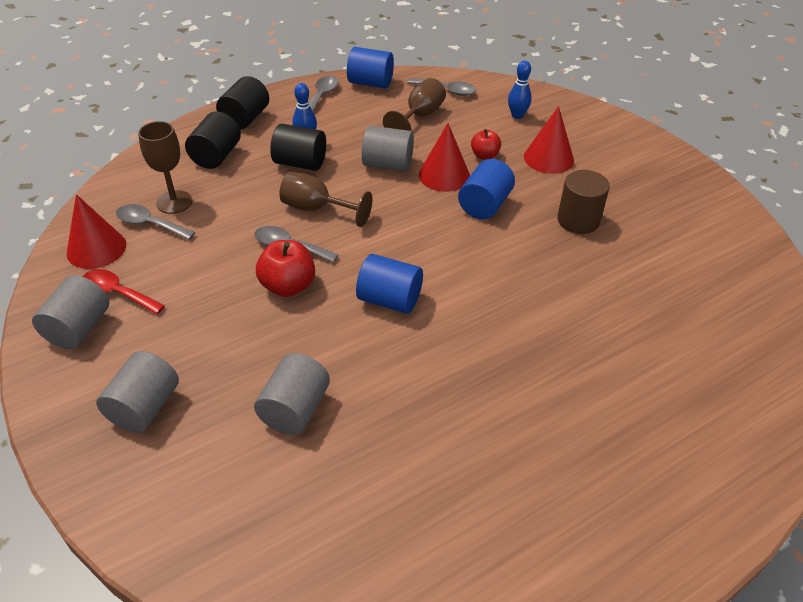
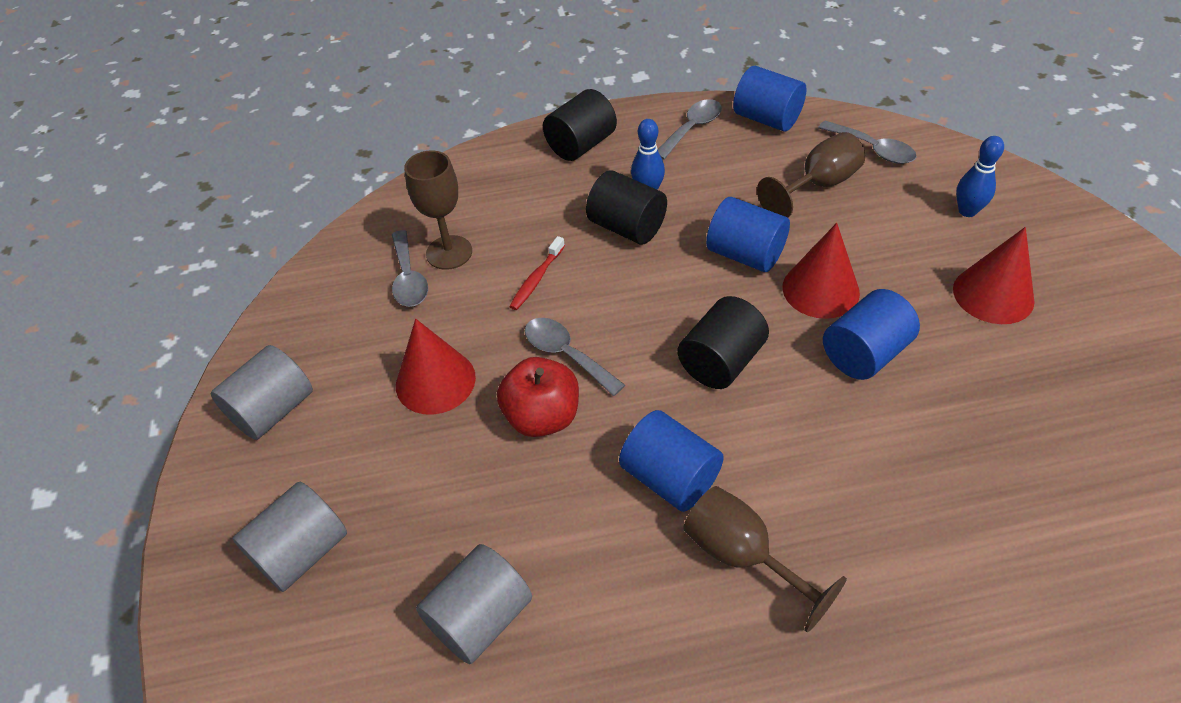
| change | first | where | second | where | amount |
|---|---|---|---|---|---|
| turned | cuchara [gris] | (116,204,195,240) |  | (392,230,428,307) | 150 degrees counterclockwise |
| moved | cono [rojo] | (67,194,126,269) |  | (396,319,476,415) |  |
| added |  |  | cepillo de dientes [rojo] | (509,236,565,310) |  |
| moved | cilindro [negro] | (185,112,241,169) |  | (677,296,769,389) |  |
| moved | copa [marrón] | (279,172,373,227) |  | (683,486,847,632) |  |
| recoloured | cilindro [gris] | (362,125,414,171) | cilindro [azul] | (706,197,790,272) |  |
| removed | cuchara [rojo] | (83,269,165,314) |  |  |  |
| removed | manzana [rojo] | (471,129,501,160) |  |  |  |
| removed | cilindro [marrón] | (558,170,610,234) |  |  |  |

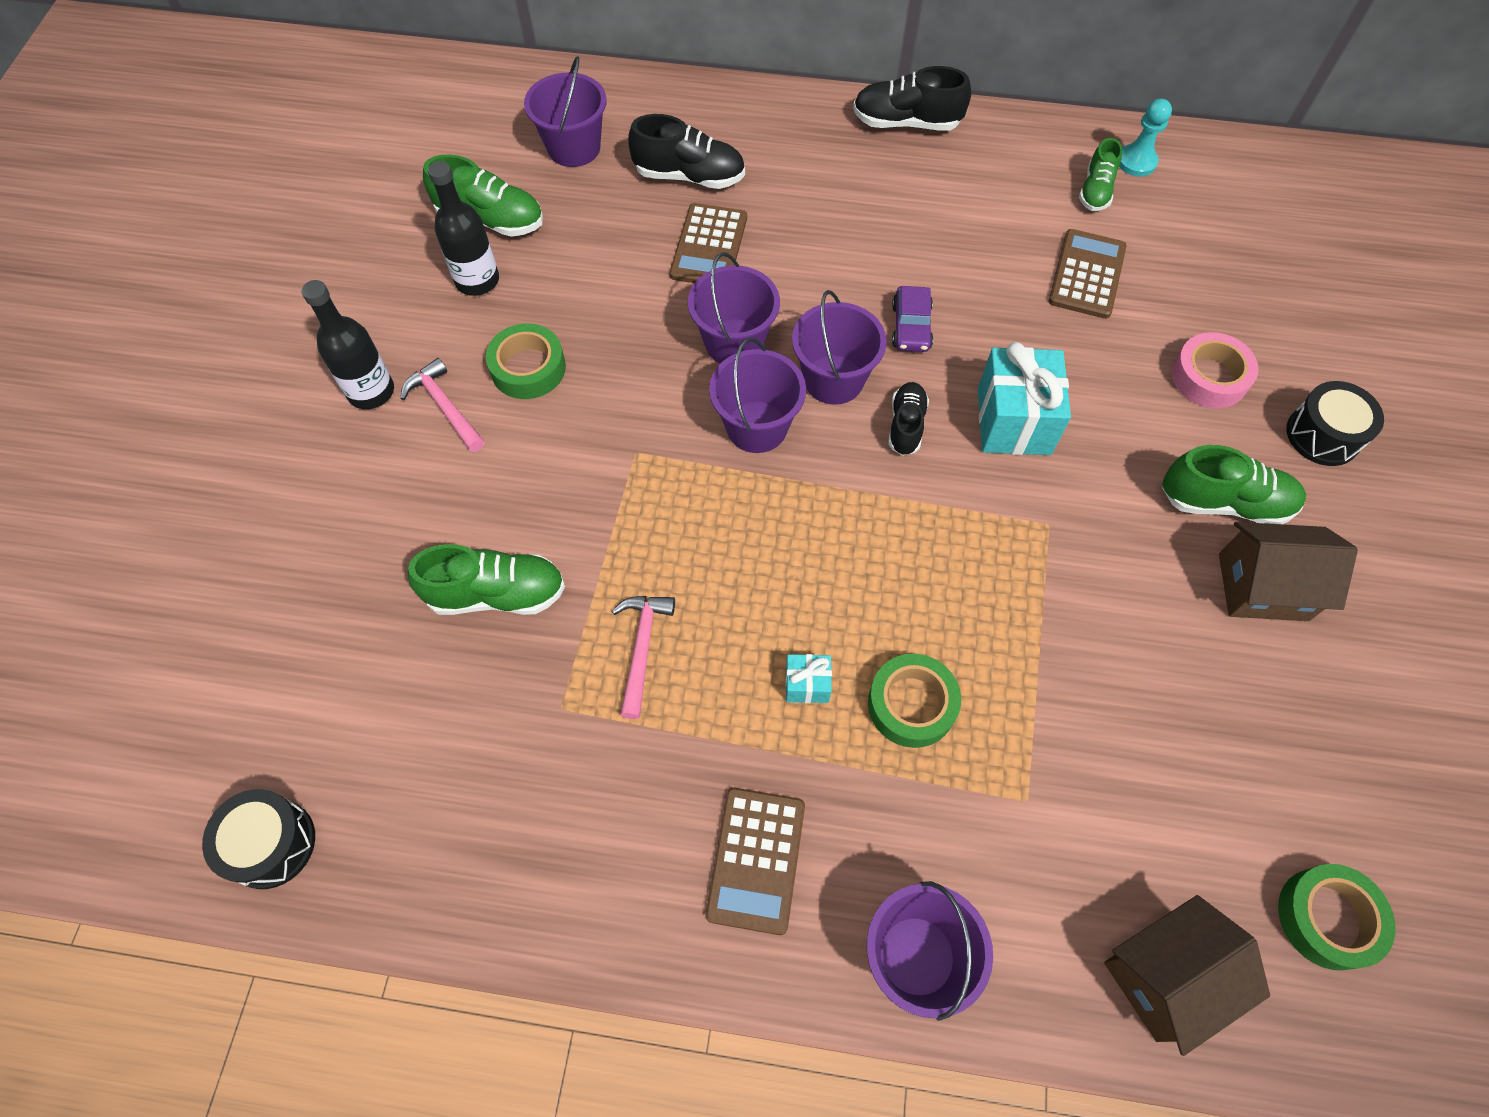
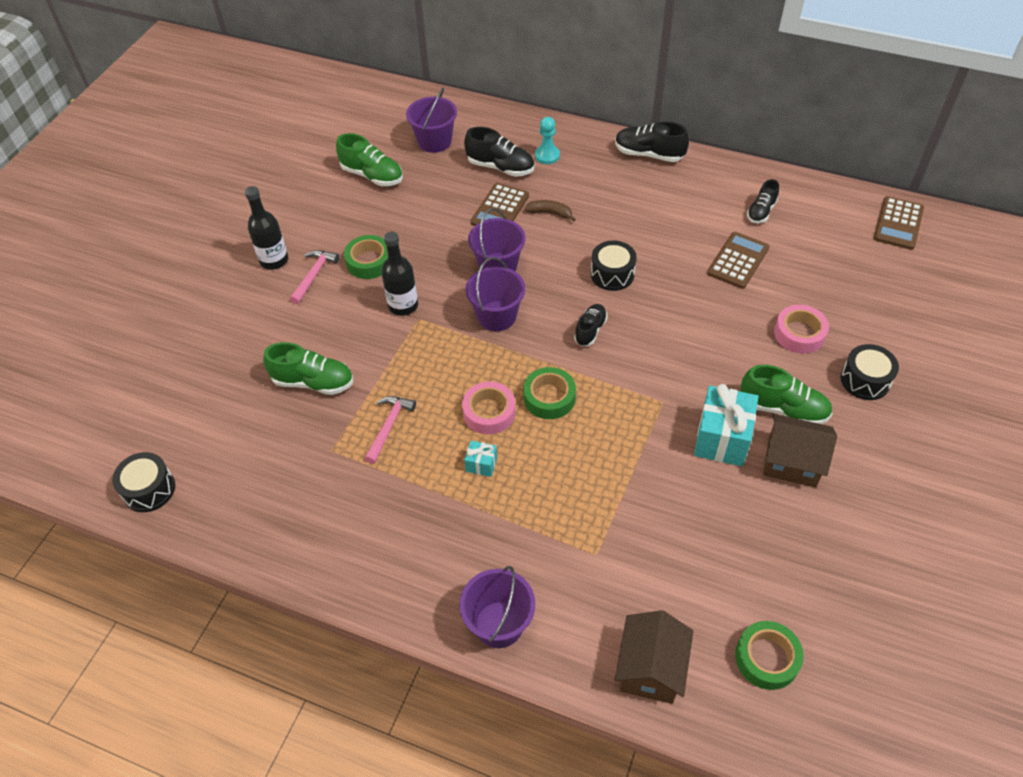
| change | first | where | second | where | amount |
|---|---|---|---|---|---|
| turned | martillo [rosa] | (400,358,485,452) |  | (290,250,339,304) | 45 degrees clockwise |
| moved | botella [negro] | (428,161,499,296) |  | (381,232,418,316) |  |
| added |  |  | cinta adhesiva [rosa] | (462,382,516,434) |  |
| moved | cinta adhesiva [verde] | (868,654,961,748) |  | (523,367,576,419) |  |
| added |  |  | plátano [marrón] | (525,200,576,222) |  |
| moved | peón [turquesa] | (1119,99,1172,177) |  | (535,117,560,164) |  |
| replaced | coche [morado] | (892,286,933,352) | tambor [negro] | (591,240,637,291) |  |
| turned | casa [marrón] | (1104,895,1270,1056) |  | (615,610,694,704) | 60 degrees counterclockwise |
| moved | regalo [turquesa] | (978,342,1071,455) |  | (694,384,758,466) |  |
| recoloured | zapato [verde] | (1079,138,1122,211) | zapato [negro] | (747,179,779,223) |  |
| moved | calculadora [marrón] | (705,788,805,935) |  | (873,196,924,250) |  |
| removed | balde [morado] | (792,290,887,405) |  |  |  |

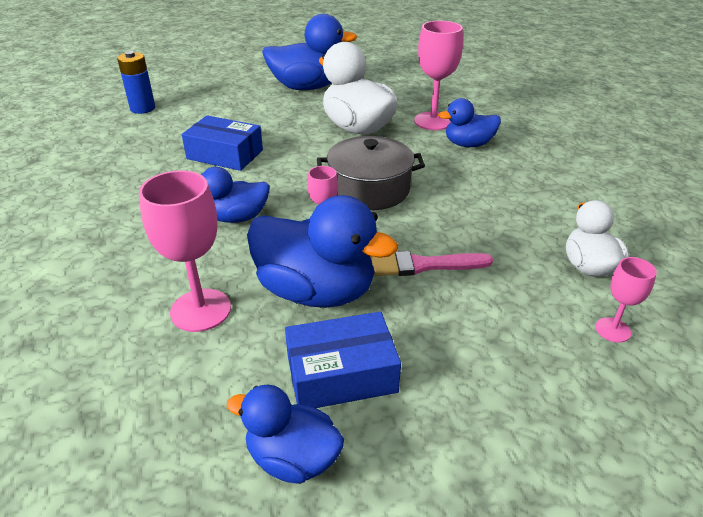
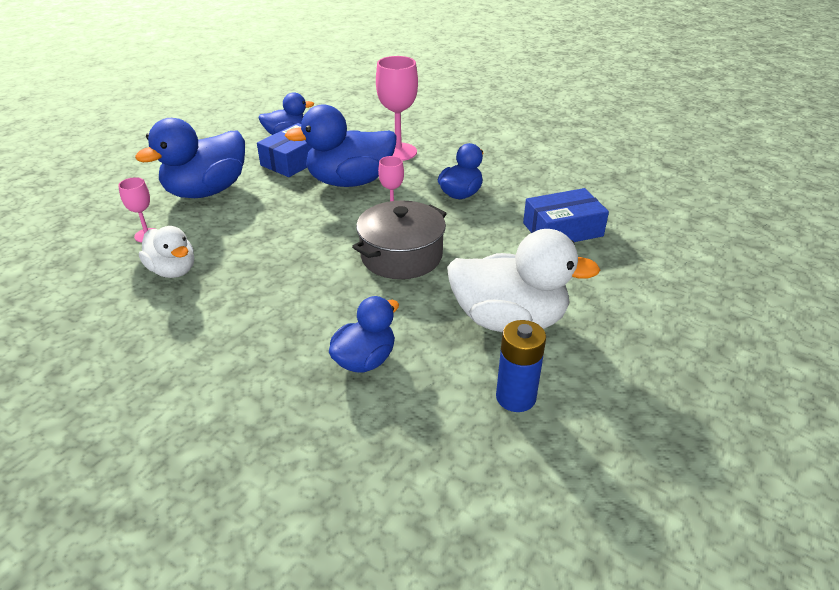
| change | first | where | second | where | amount |
|---|---|---|---|---|---|
| moved | pato [azul] | (262,14,357,90) |  | (135,118,245,198) |  |
| moved | pila [azul] | (117,51,155,114) |  | (496,320,546,412) |  |
| removed | pincel [rosa] | (370,251,493,276) |  |  |  |
| removed | copa [rosa] | (414,21,463,130) |  |  |  |

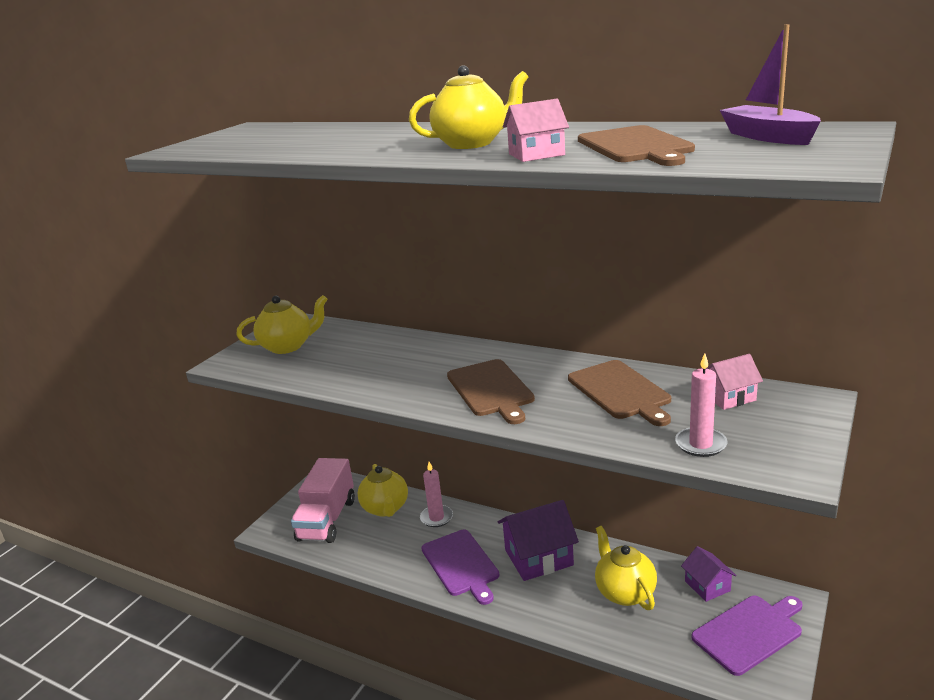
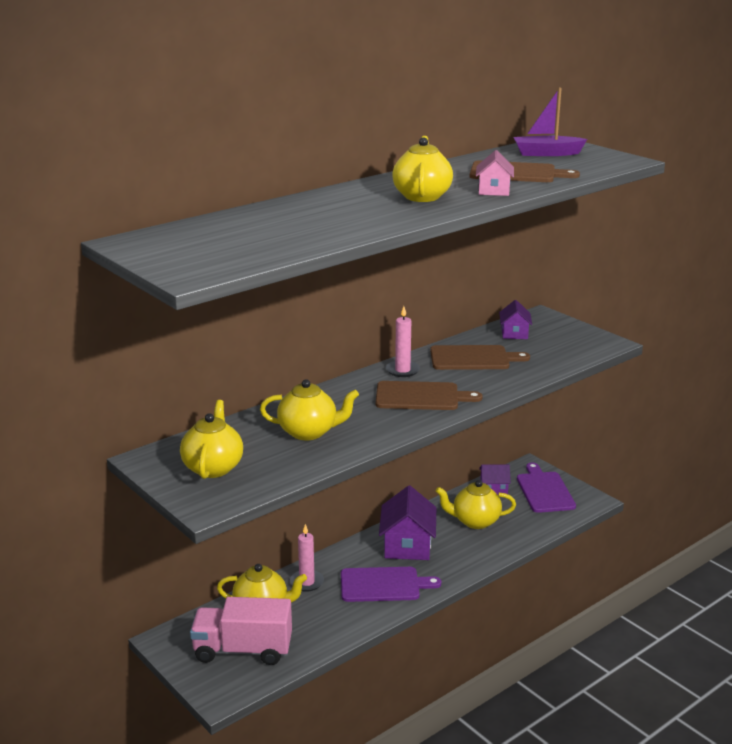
| change | first | where | second | where | amount |
|---|---|---|---|---|---|
| turned | camión [rosa] | (291,458,355,543) |  | (190,597,292,665) | 150 degrees clockwise |
| added |  |  | tetera [amarillo] | (260,379,359,440) |  |
| moved | vela [rosa] | (675,354,727,457) |  | (386,306,420,377) |  |
| recoloured | casa [rosa] | (706,354,763,410) | casa [morado] | (499,300,532,339) |  |

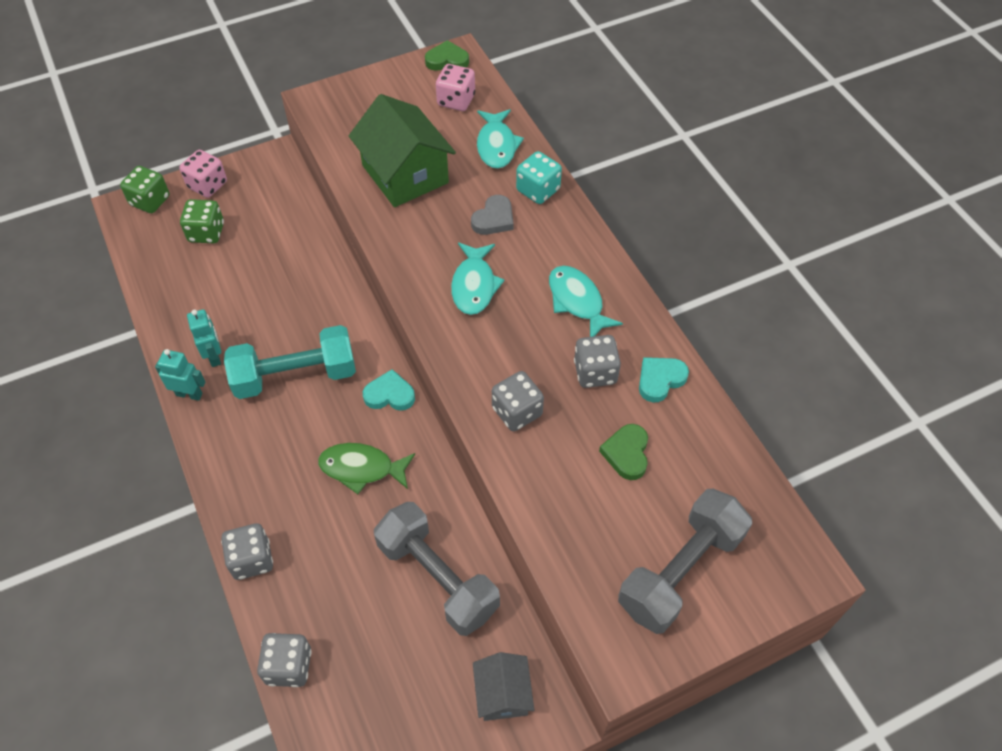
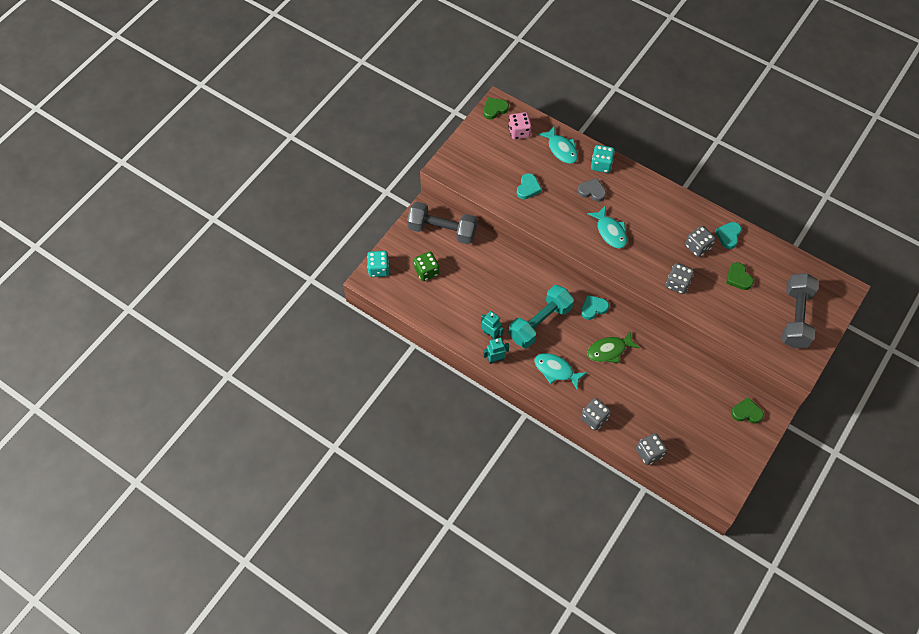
| change | first | where | second | where | amount |
|---|---|---|---|---|---|
| recoloured | dado [verde] | (120,166,169,213) | dado [turquesa] | (367,251,389,277) |  |
| moved | mancuerna [gris] | (374,502,500,636) |  | (407,202,477,244) |  |
| replaced | casa [verde] | (349,94,456,207) | corazón [turquesa] | (517,173,542,199) |  |
| moved | pez [turquesa] | (549,266,623,337) |  | (534,353,587,390) |  |
| turned | corazón [gris] | (471,195,514,235) |  | (577,178,606,202) | 75 degrees counterclockwise |
| replaced | casa [gris] | (473,652,534,721) | corazón [verde] | (731,397,764,423) |  |
| removed | dado [rosa] | (179,150,227,198) |  |  |  |

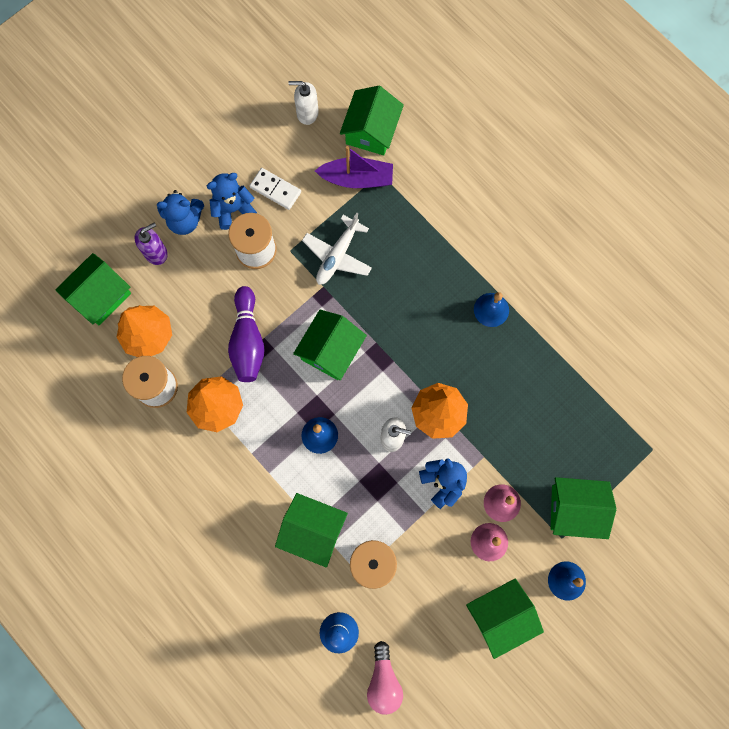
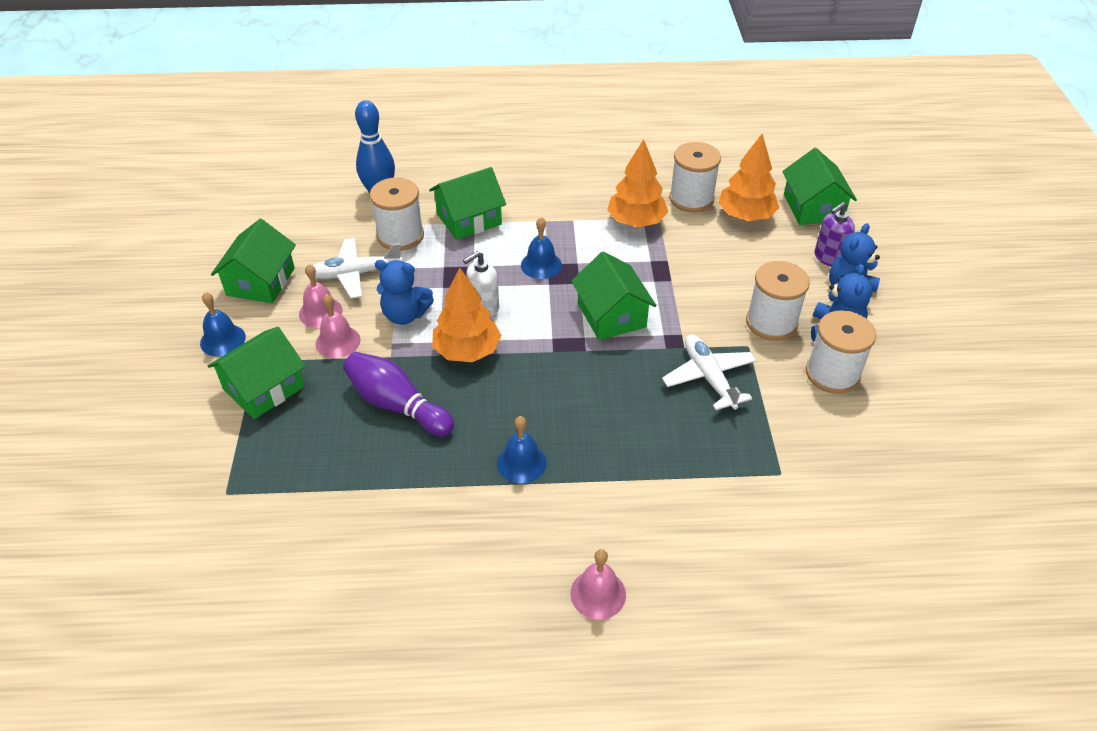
| change | first | where | second | where | amount |
|---|---|---|---|---|---|
| added |  |  | avión [blanco] | (313,238,403,299) |  |
| moved | bolo [morado] | (228,286,265,382) |  | (343,352,454,437) |  |
| added |  |  | campana [rosa] | (570,549,626,620) |  |
| replaced | ficha de dominó [blanco] | (250,168,301,210) | carrete [blanco] | (806,310,876,394) |  |
| turned | dispensador de jabón [morado] | (135,223,168,265) |  | (814,202,855,266) | 45 degrees clockwise |
| removed | dispensador de jabón [blanco] | (288,81,319,125) |  |  |  |
| removed | barco [morado] | (315,146,393,188) |  |  |  |
| removed | casa [verde] | (340,86,404,155) |  |  |  |
| removed | bombilla [rosa] | (367,641,403,715) |  |  |  |

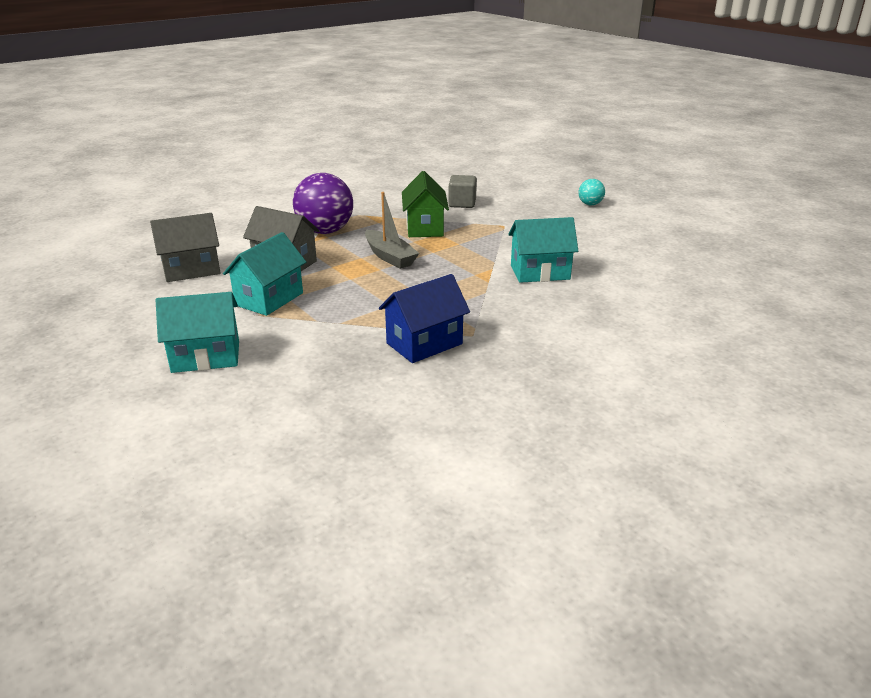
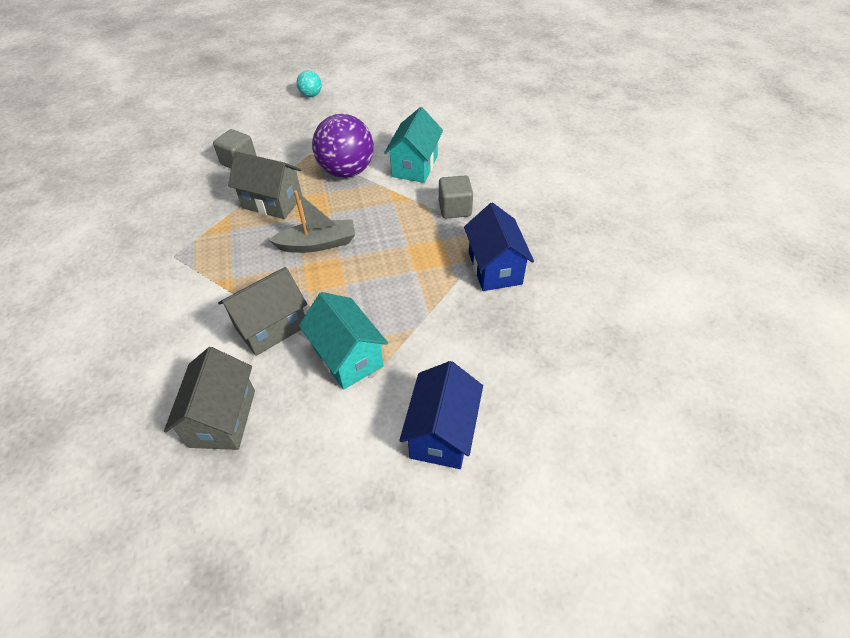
| change | first | where | second | where | amount |
|---|---|---|---|---|---|
| recoloured | casa [verde] | (402,171,449,237) | casa [gris] | (228,151,302,219) |  |
| moved | pelota [morado] | (293,173,353,234) |  | (312,114,374,178) |  |
| recoloured | casa [turquesa] | (156,292,239,373) | casa [azul] | (399,361,483,469) |  |
| added |  |  | cubo [gris] | (439,175,473,219) |  |

